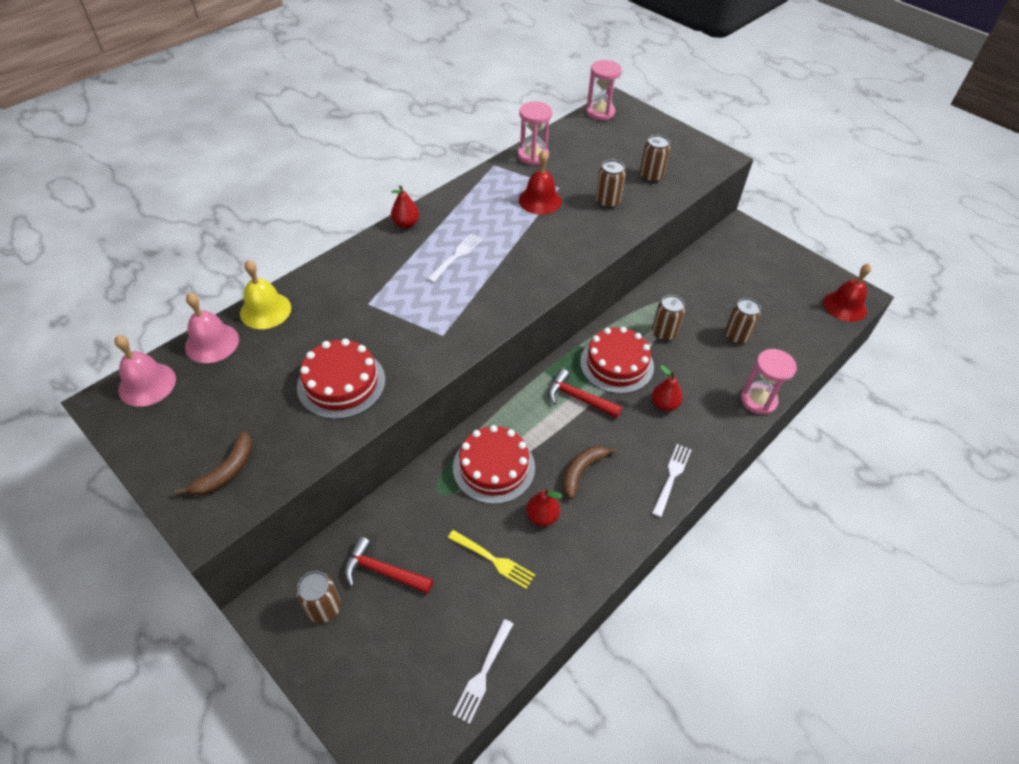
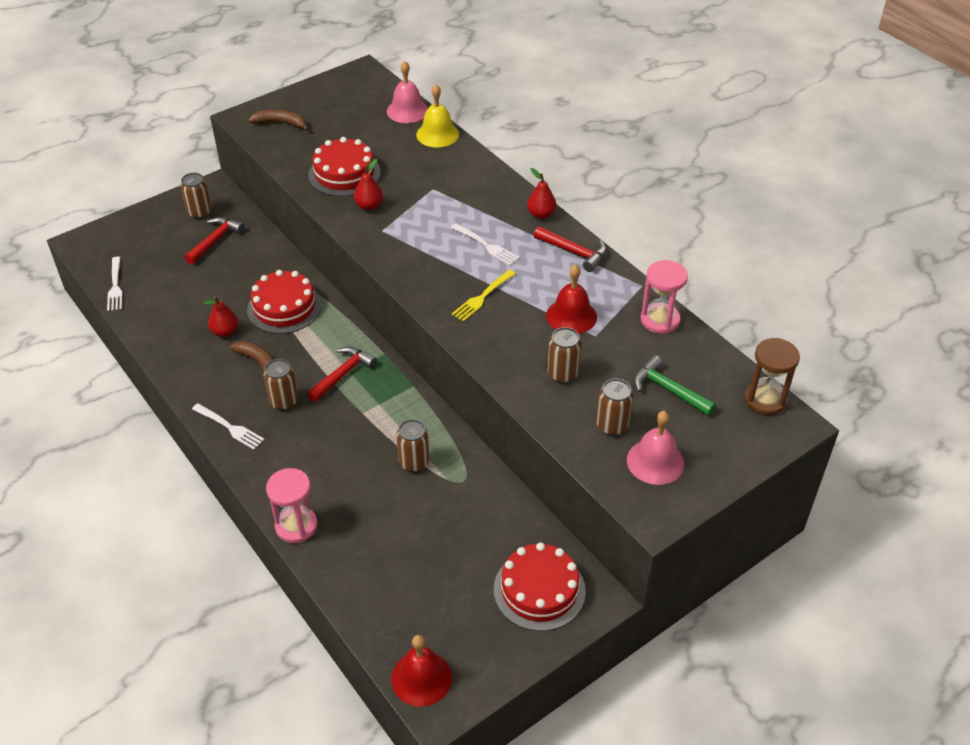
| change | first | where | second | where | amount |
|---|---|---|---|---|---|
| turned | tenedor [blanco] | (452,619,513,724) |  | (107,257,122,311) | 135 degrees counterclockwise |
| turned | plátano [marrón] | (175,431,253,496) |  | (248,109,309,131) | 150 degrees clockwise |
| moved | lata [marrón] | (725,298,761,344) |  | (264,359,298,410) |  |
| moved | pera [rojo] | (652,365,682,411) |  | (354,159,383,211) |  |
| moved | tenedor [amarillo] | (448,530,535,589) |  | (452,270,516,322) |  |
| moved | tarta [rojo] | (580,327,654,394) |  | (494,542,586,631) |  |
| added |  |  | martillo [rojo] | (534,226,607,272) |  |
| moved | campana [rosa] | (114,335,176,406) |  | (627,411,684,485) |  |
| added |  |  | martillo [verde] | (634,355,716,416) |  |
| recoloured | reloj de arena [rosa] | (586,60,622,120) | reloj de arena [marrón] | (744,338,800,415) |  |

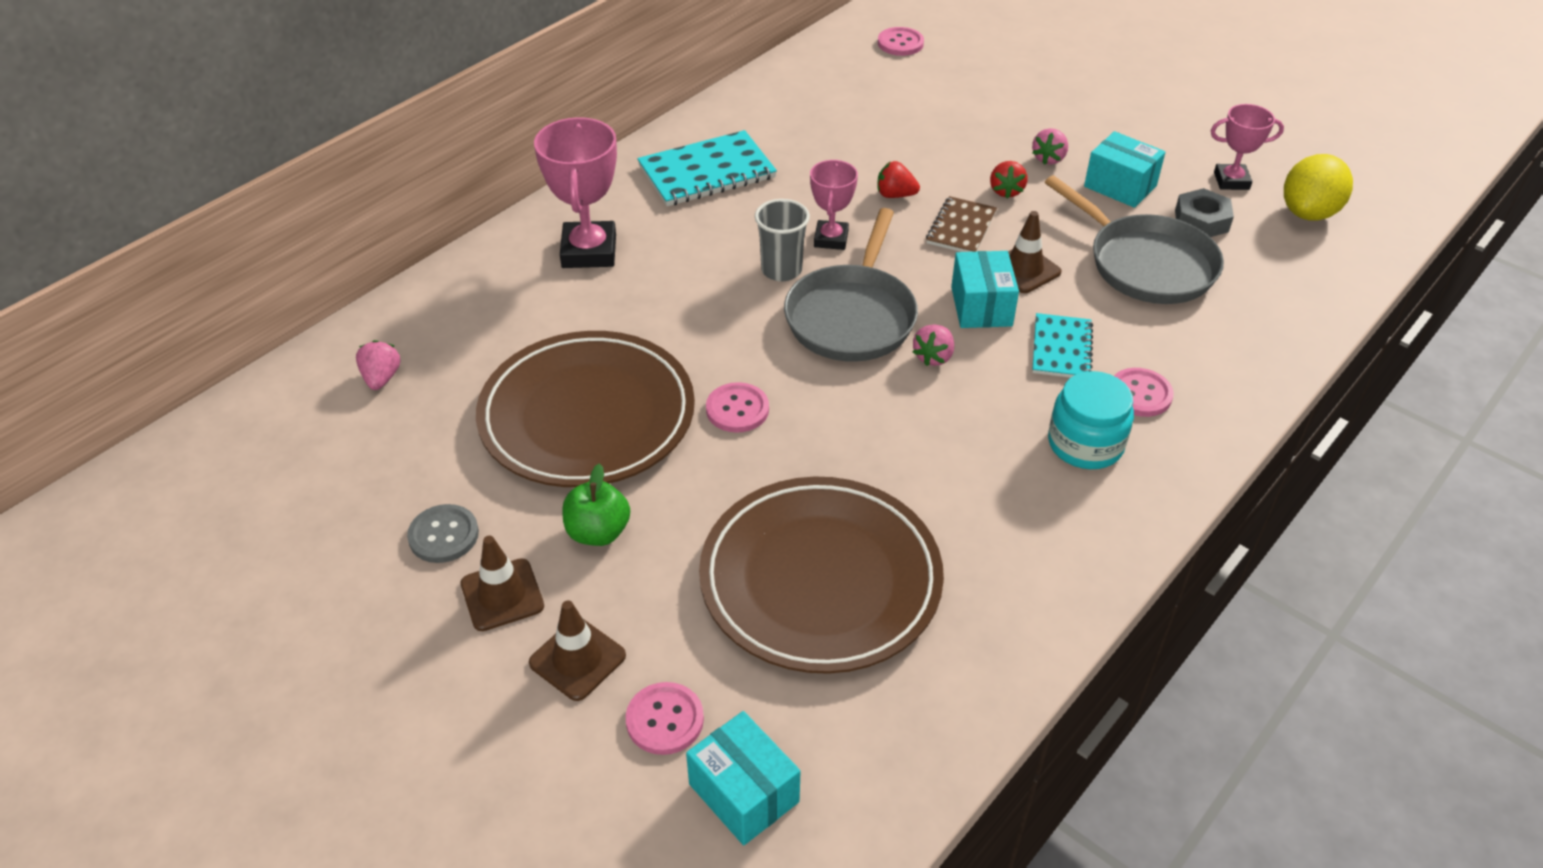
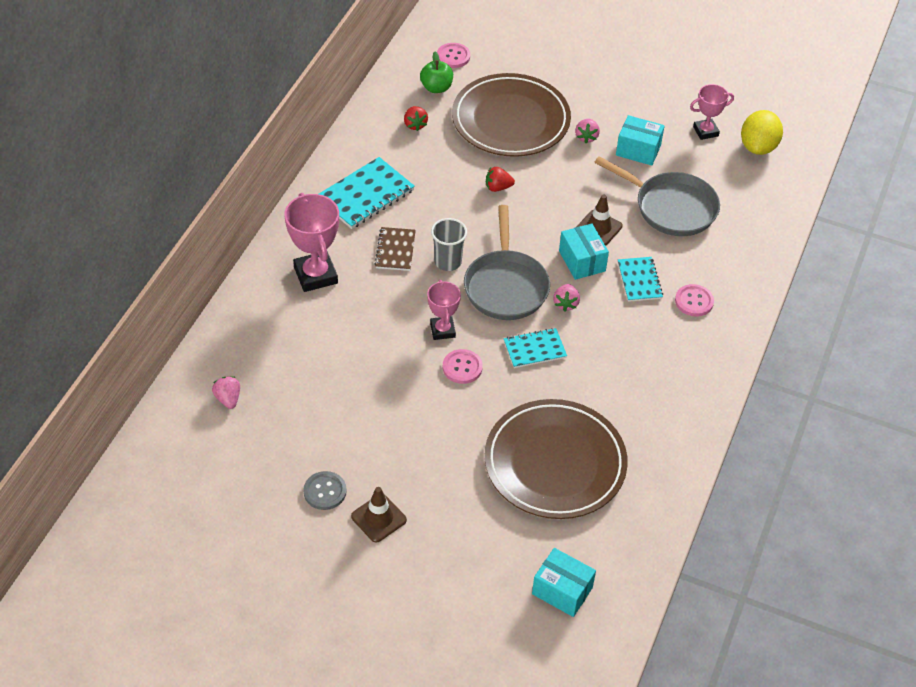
| change | first | where | second | where | amount |
|---|---|---|---|---|---|
| moved | cuaderno [marrón] | (926,196,997,252) |  | (375,227,416,271) |  |
| moved | fresa [rojo] | (990,161,1028,198) |  | (404,106,428,131) |  |
| moved | manzana [verde] | (562,463,630,546) |  | (420,52,453,93) |  |
| moved | trofeo [rosa] | (810,160,858,250) |  | (427,280,461,340) |  |
| moved | plato [marrón] | (476,331,695,487) |  | (452,73,571,157) |  |
| added |  |  | cuaderno [turquesa] | (504,328,567,368) |  |
| removed | cono de tráfico [marrón] | (529,600,626,701) |  |  |  |
| removed | botón [rosa] | (626,682,704,755) |  |  |  |
| removed | tarro [turquesa] | (1048,371,1134,469) |  |  |  |
| removed | tuerca [gris] | (1175,188,1234,237) |  |  |  |

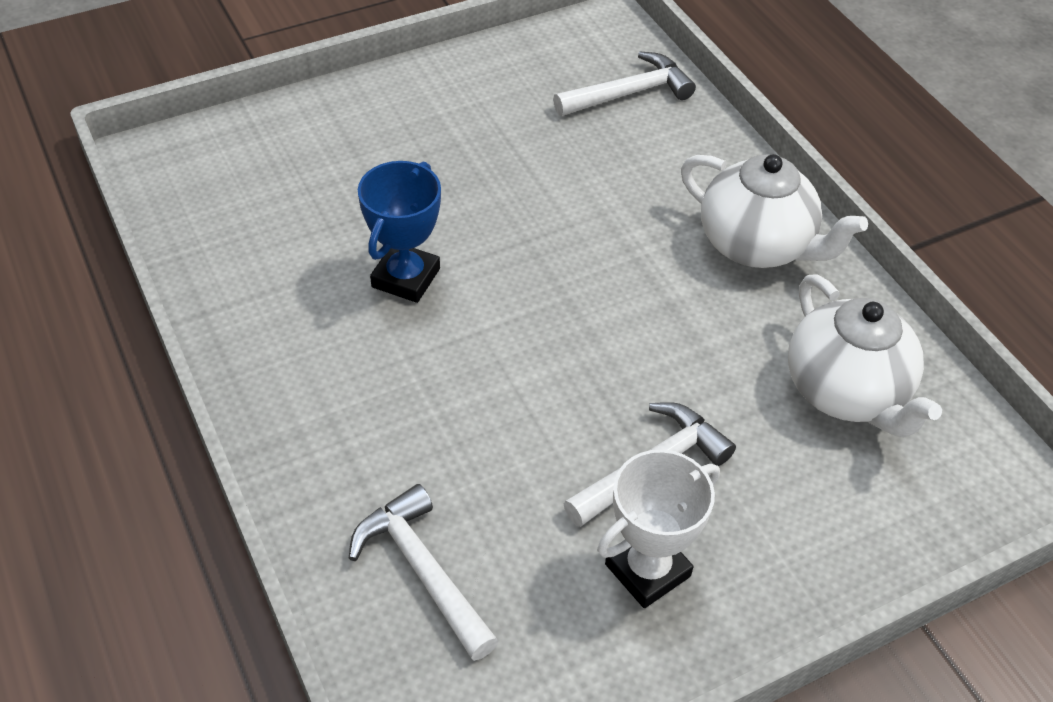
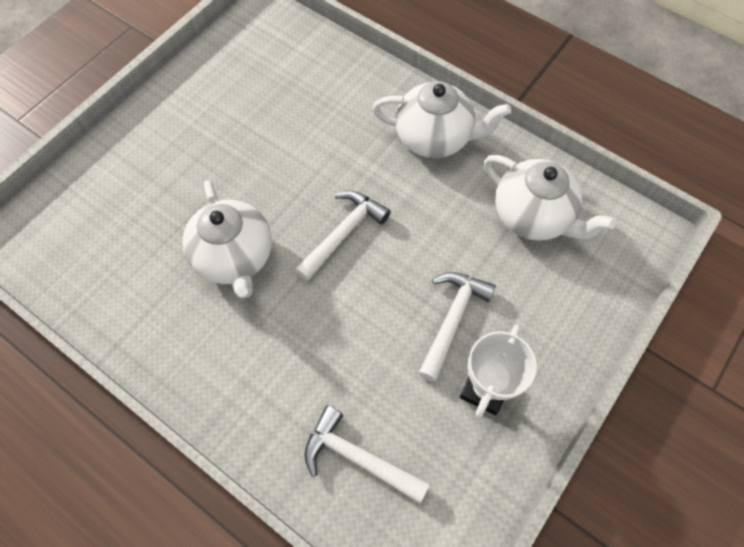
| change | first | where | second | where | amount |
|---|---|---|---|---|---|
| replaced | trofeo [azul] | (358,161,441,303) | tetera [blanco] | (183,180,272,299) |  |
| moved | martillo [blanco] | (553,52,696,116) |  | (295,191,391,281) |  |

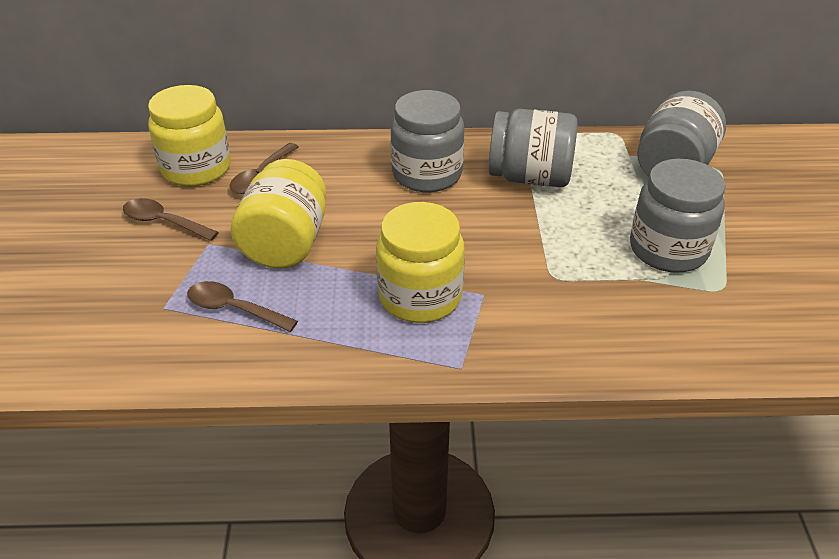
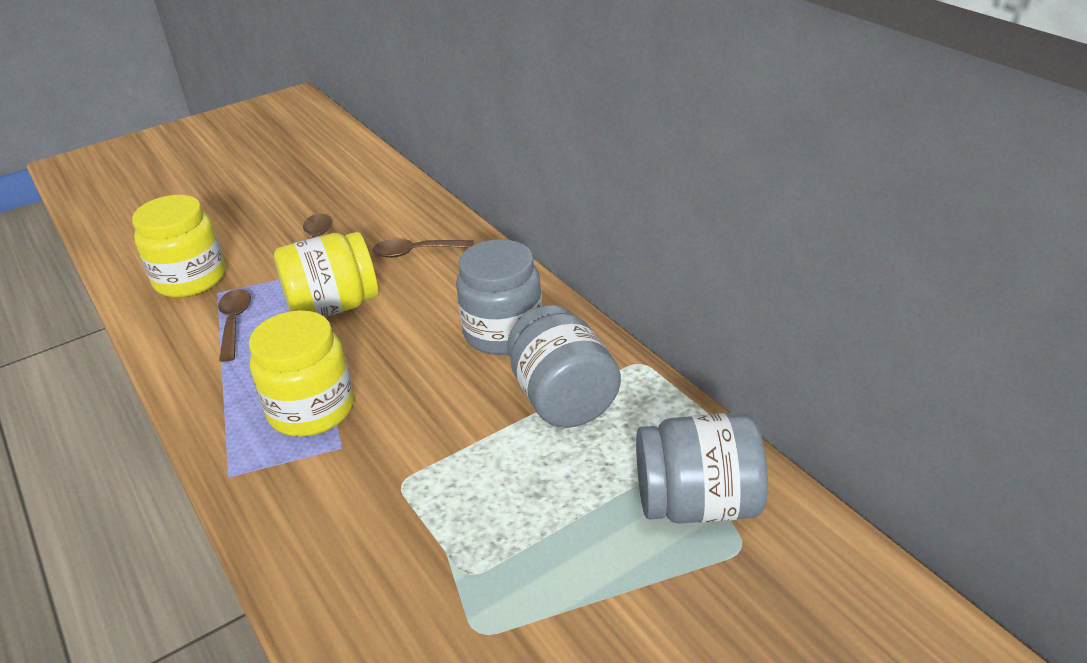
| change | first | where | second | where | amount |
|---|---|---|---|---|---|
| moved | tarro [amarillo] | (148,85,231,187) |  | (132,195,225,298) |  |
| removed | tarro [gris] | (630,159,726,273) |  |  |  |

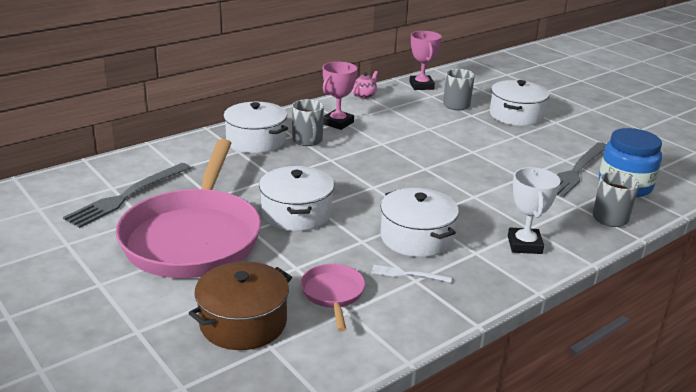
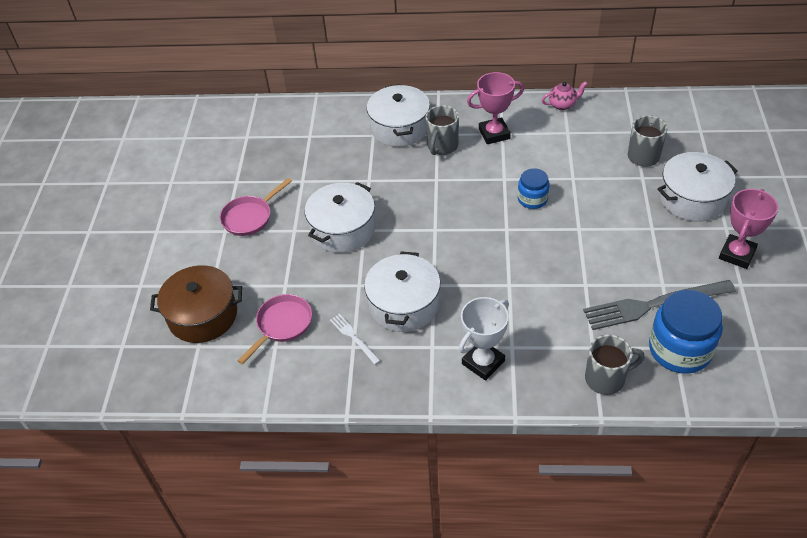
| change | first | where | second | where | amount |
|---|---|---|---|---|---|
| resized | sartén [rosa] | (116,139,261,278) |  | (220,178,292,236) | x0.42 |
| added |  |  | tarro [azul] | (518,168,549,209) |  |
| moved | trofeo [rosa] | (409,31,442,90) |  | (719,189,778,269) |  |
| removed | tenedor [gris] | (63,163,191,228) |  |  |  |

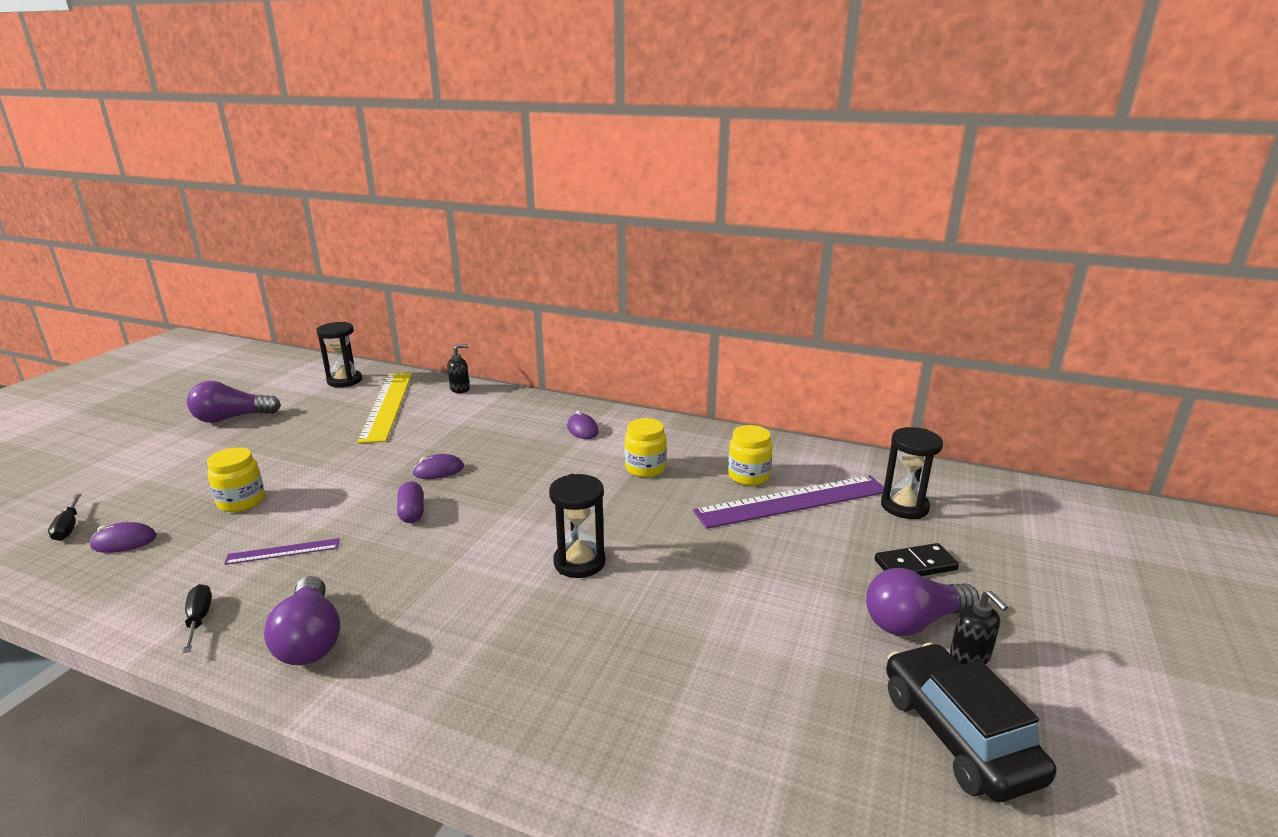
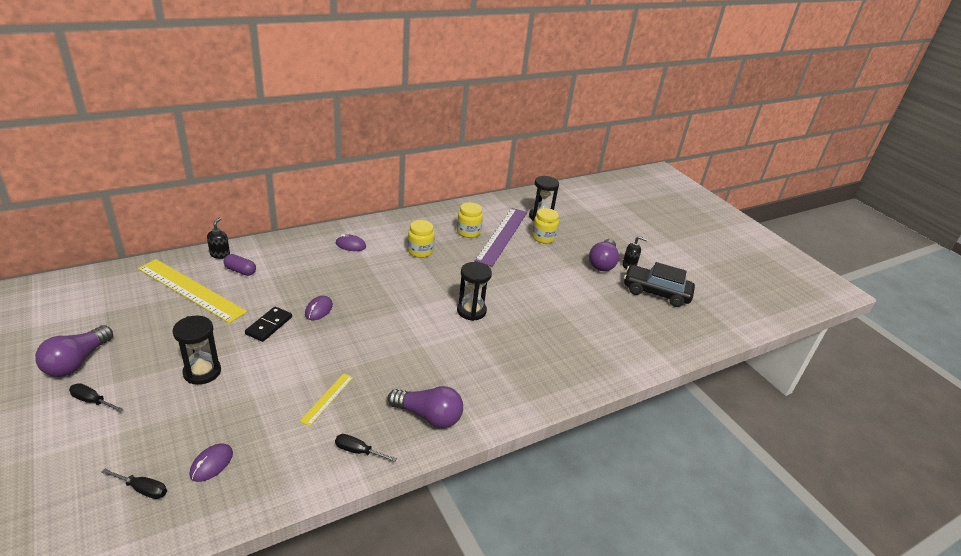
| change | first | where | second | where | amount |
|---|---|---|---|---|---|
| added |  |  | destornillador [negro] | (69,383,123,412) |  |
| moved | reloj de arena [negro] | (317,322,362,387) |  | (172,316,221,385) |  |
| moved | cápsula [morado] | (397,481,424,523) |  | (224,254,256,276) |  |
| moved | ficha de dominó [negro] | (874,543,959,576) |  | (245,306,292,342) |  |
| recoloured | regla [morado] | (224,538,340,565) | regla [amarillo] | (300,373,353,426) |  |
| moved | tarro [amarillo] | (207,447,265,512) |  | (532,208,559,244) |  |

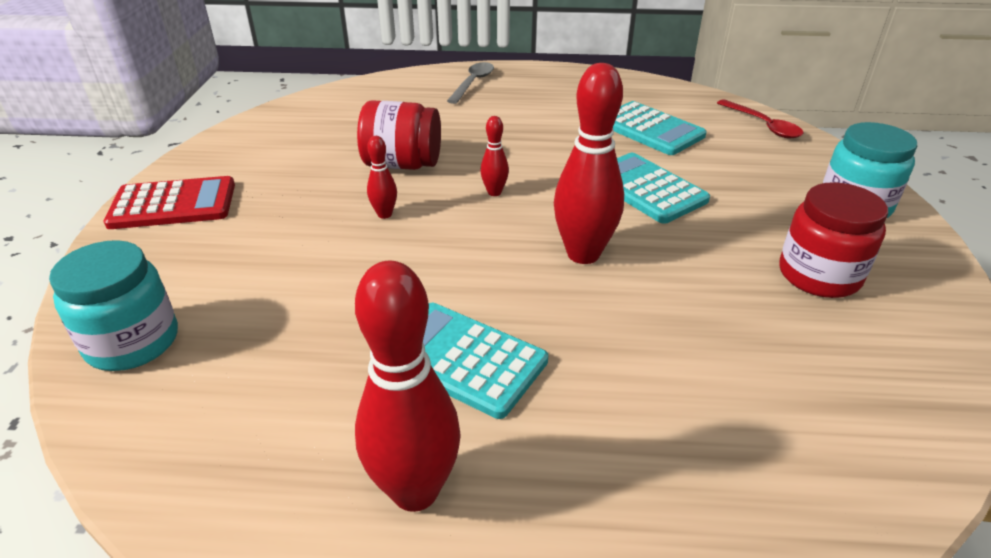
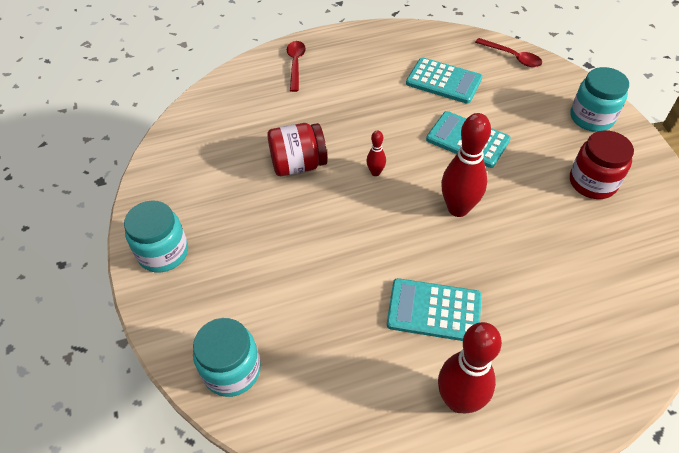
| change | first | where | second | where | amount |
|---|---|---|---|---|---|
| replaced | calculadora [rojo] | (103,176,235,229) | tarro [turquesa] | (124,200,188,273) |  |
| recoloured | cuchara [gris] | (447,62,494,104) | cuchara [rojo] | (287,41,306,92) |  |
| removed | bolo [rojo] | (367,136,397,219) |  |  |  |

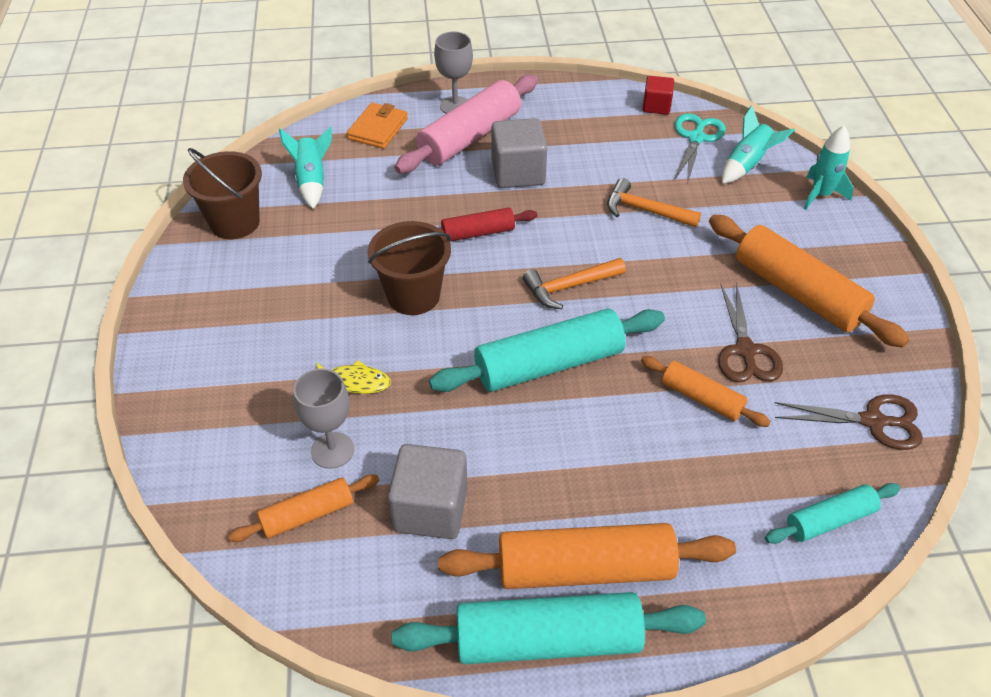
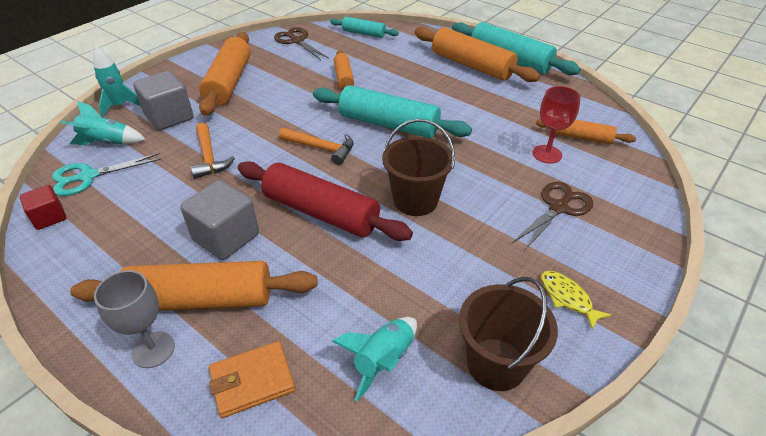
| change | first | where | second | where | amount |
|---|---|---|---|---|---|
| recoloured | rodillo [rosa] | (394,75,538,173) | rodillo [naranja] | (70,261,318,311) |  |
| moved | cubo [gris] | (388,444,468,539) |  | (133,71,194,131) |  |
| resized | rodillo [rojo] | (439,207,537,242) |  | (238,161,413,241) | x1.81 |
| moved | tijeras [marrón] | (718,282,783,382) |  | (512,182,593,251) |  |
| recoloured | copa [gris] | (293,368,354,469) | copa [rojo] | (532,86,581,164) |  |
| moved | pez [amarillo] | (316,360,391,394) |  | (541,271,612,330) |  |

